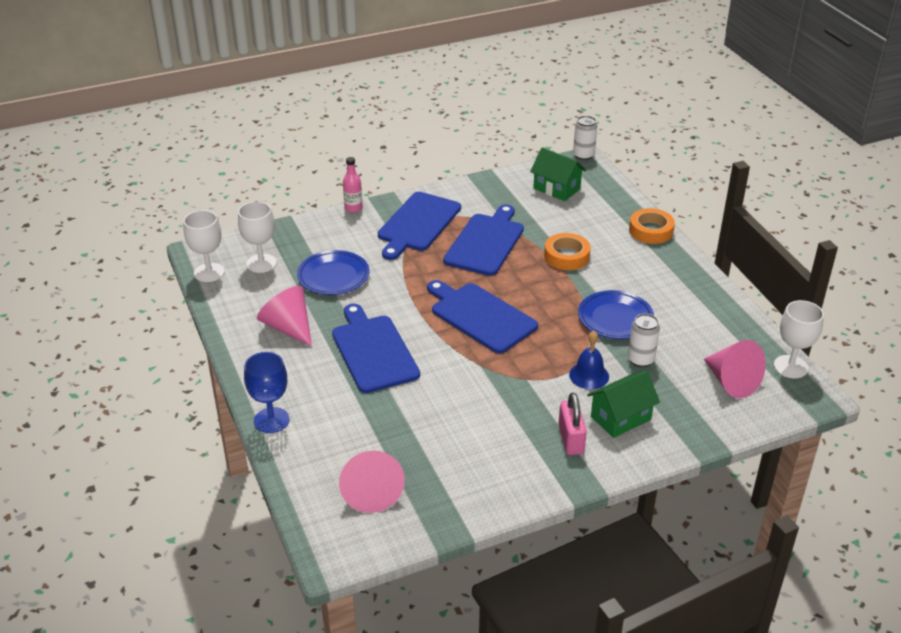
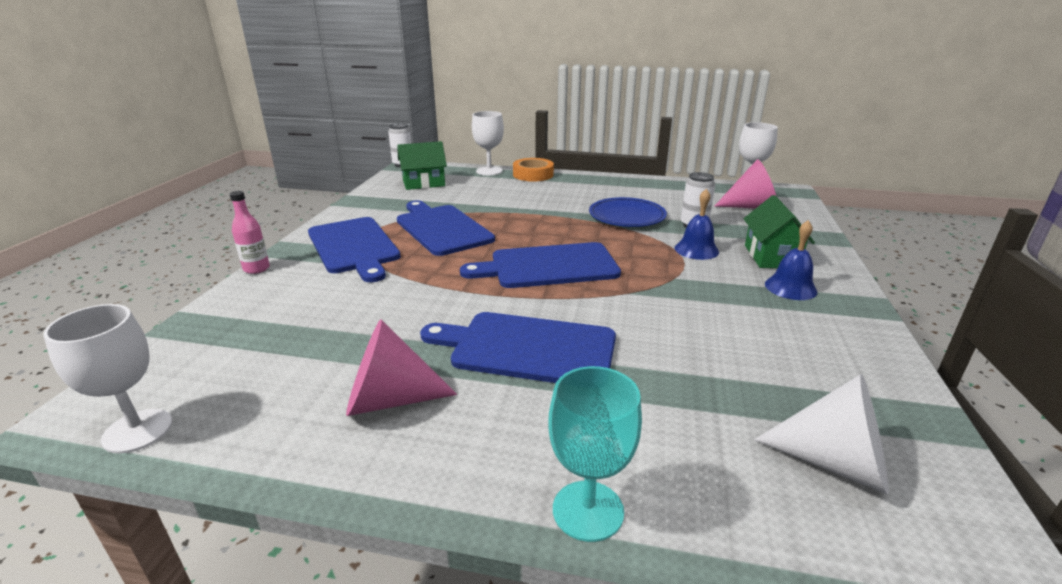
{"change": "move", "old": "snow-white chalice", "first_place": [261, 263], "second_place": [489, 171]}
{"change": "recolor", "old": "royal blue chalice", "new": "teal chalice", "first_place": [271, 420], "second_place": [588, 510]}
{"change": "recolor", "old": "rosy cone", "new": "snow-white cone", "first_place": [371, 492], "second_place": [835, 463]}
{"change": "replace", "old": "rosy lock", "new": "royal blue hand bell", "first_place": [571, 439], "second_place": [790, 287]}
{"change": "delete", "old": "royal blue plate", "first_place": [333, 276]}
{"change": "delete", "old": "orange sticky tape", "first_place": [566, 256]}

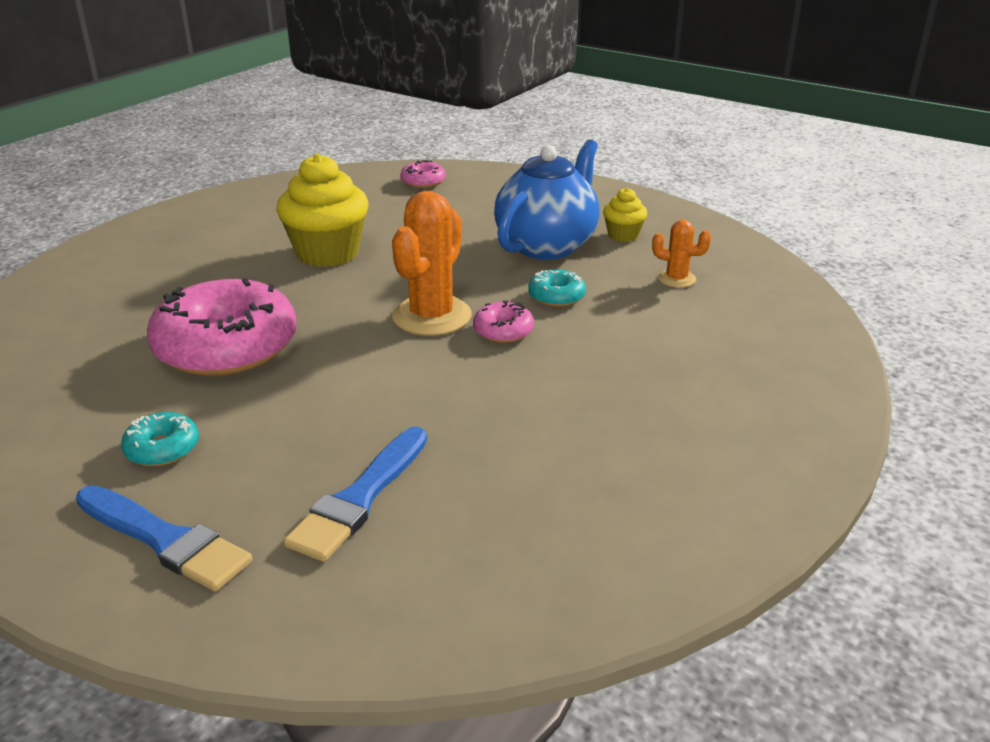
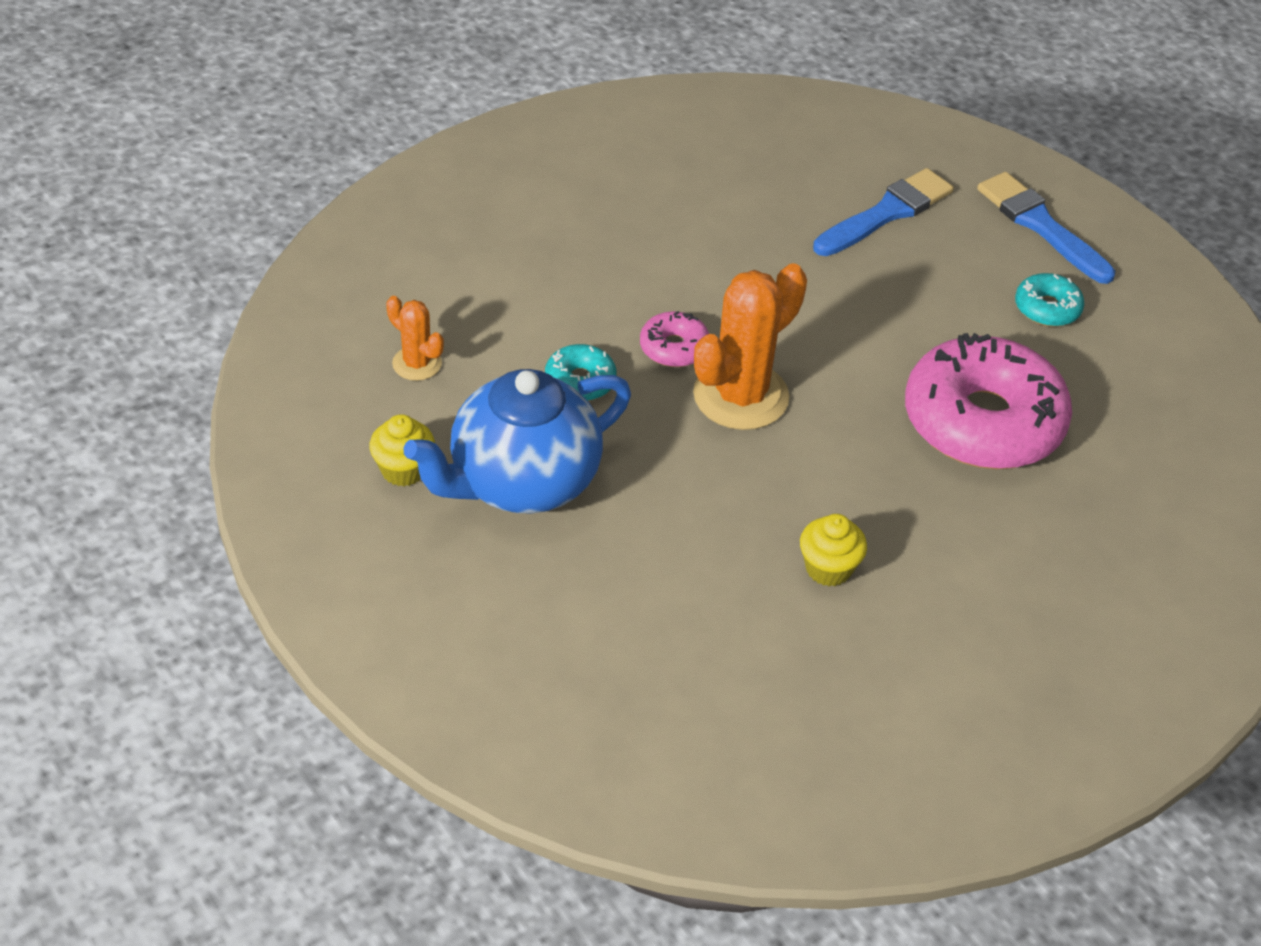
{"change": "resize", "old": "yellow muffin", "first_place": [327, 253], "second_place": [828, 568], "factor": 0.51}
{"change": "delete", "old": "rosy glazed donut", "first_place": [423, 182]}

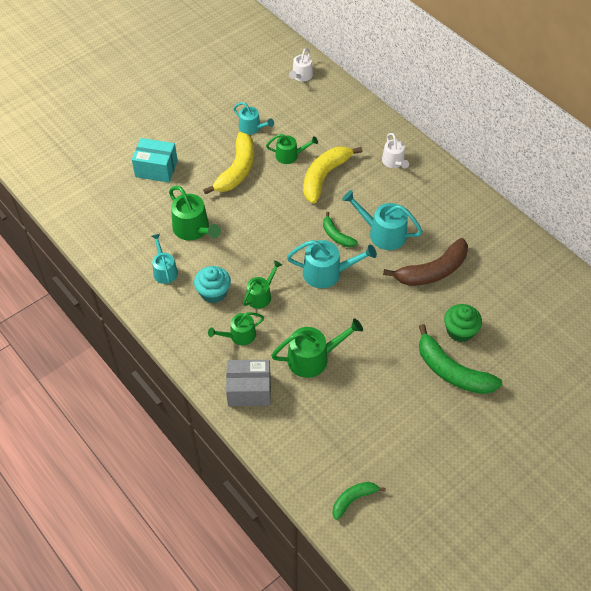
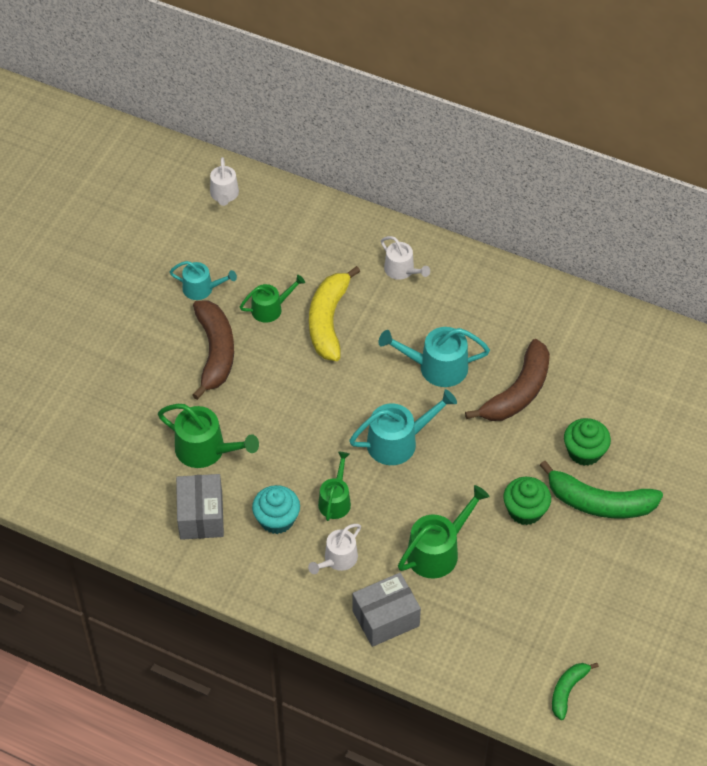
{"change": "replace", "old": "teal watering pot", "new": "gray package", "first_place": [164, 270], "second_place": [201, 516]}
{"change": "recolor", "old": "yellow toy banana", "new": "russet toy banana", "first_place": [237, 170], "second_place": [215, 352]}
{"change": "recolor", "old": "leaf-green watering pot", "new": "snow-white watering pot", "first_place": [239, 336], "second_place": [338, 559]}
{"change": "insert", "new": "leaf-green muffin", "second_place": [525, 510]}
{"change": "delete", "old": "teal package", "first_place": [156, 169]}
{"change": "delete", "old": "leaf-green toy banana", "first_place": [336, 235]}

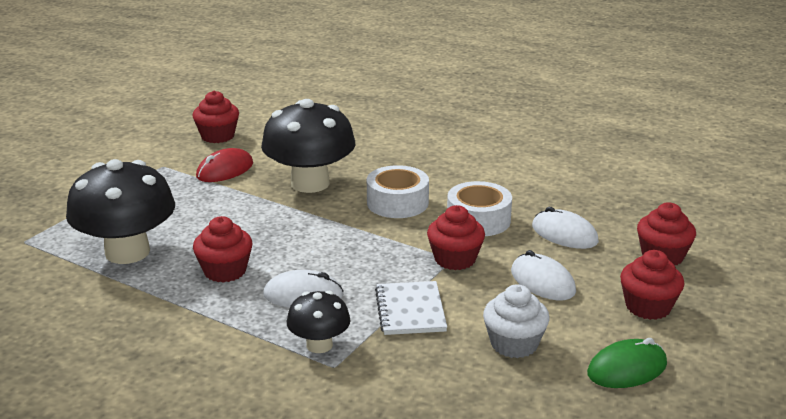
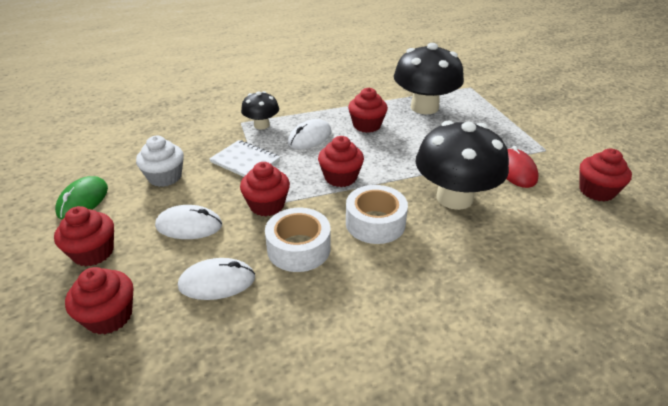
{"change": "insert", "new": "red muffin", "second_place": [340, 177]}

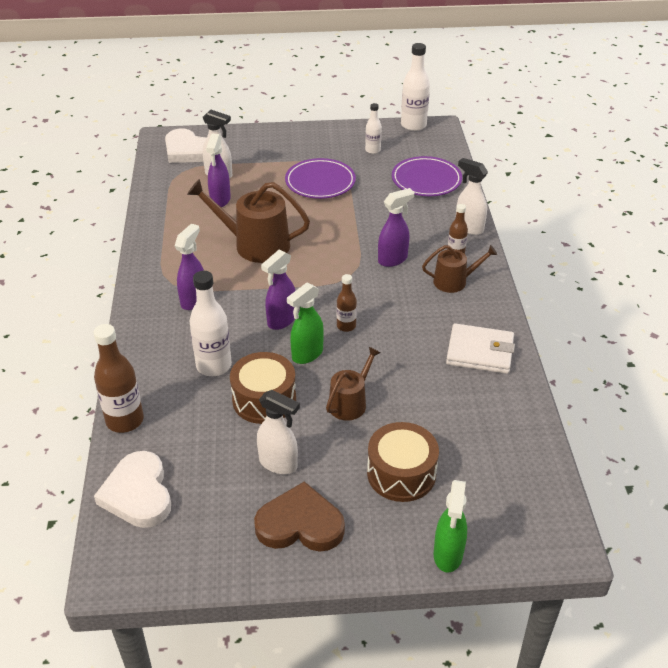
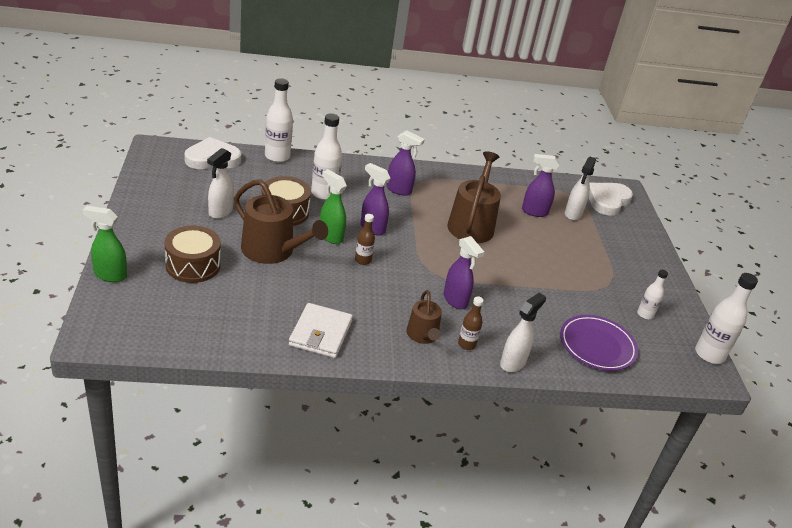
{"change": "resize", "old": "russet watering pot", "first_place": [350, 402], "second_place": [272, 251], "factor": 1.73}
{"change": "recolor", "old": "russet drink bottle", "new": "snow-white drink bottle", "first_place": [125, 420], "second_place": [277, 156]}
{"change": "delete", "old": "russet heart shape", "first_place": [300, 524]}
{"change": "delete", "old": "purple plate", "first_place": [320, 182]}

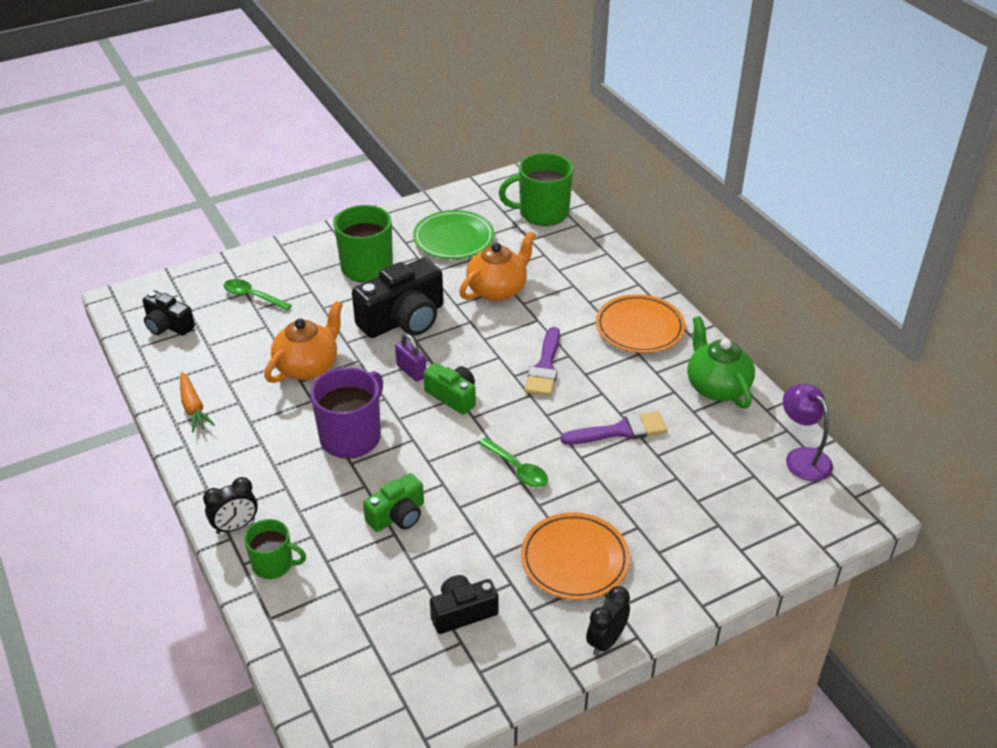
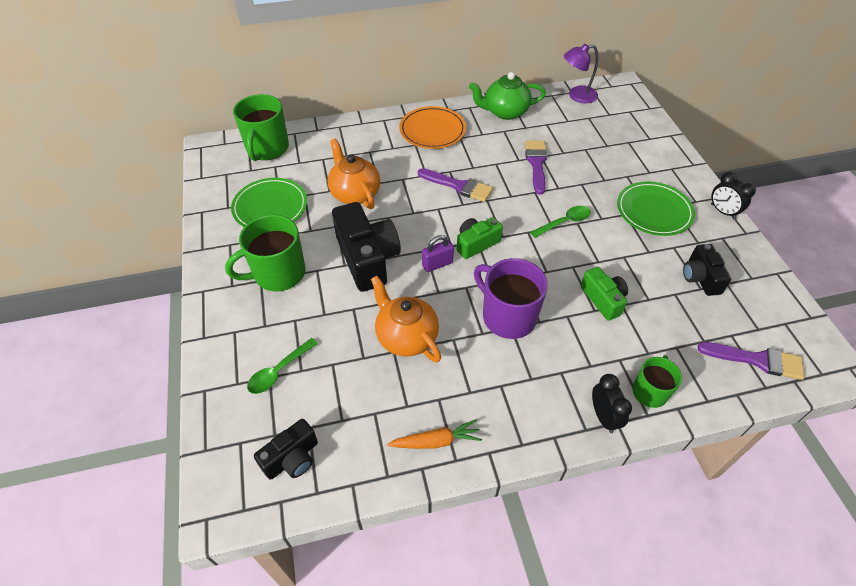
{"change": "recolor", "old": "orange plate", "new": "leaf-green plate", "first_place": [574, 559], "second_place": [654, 211]}
{"change": "insert", "new": "purple paint brush", "second_place": [757, 360]}

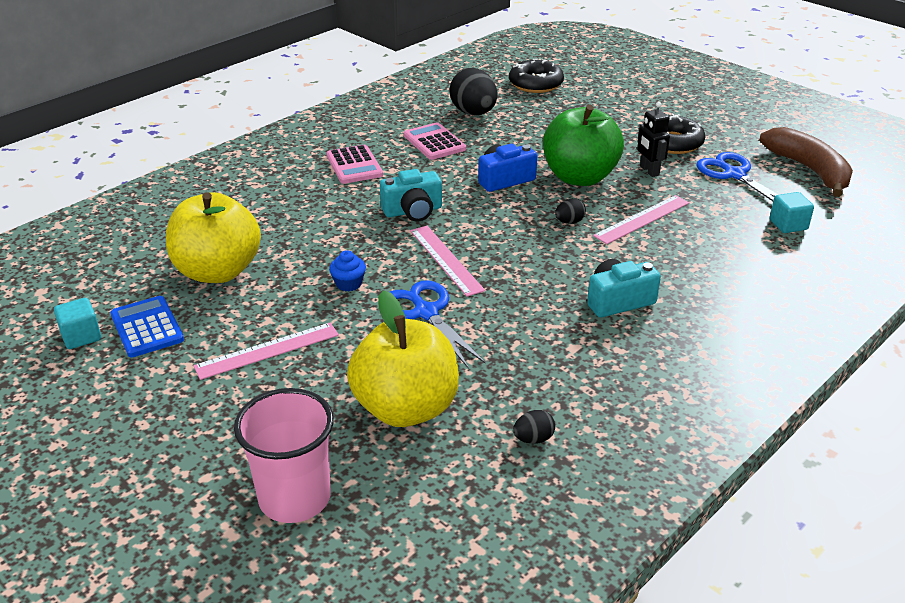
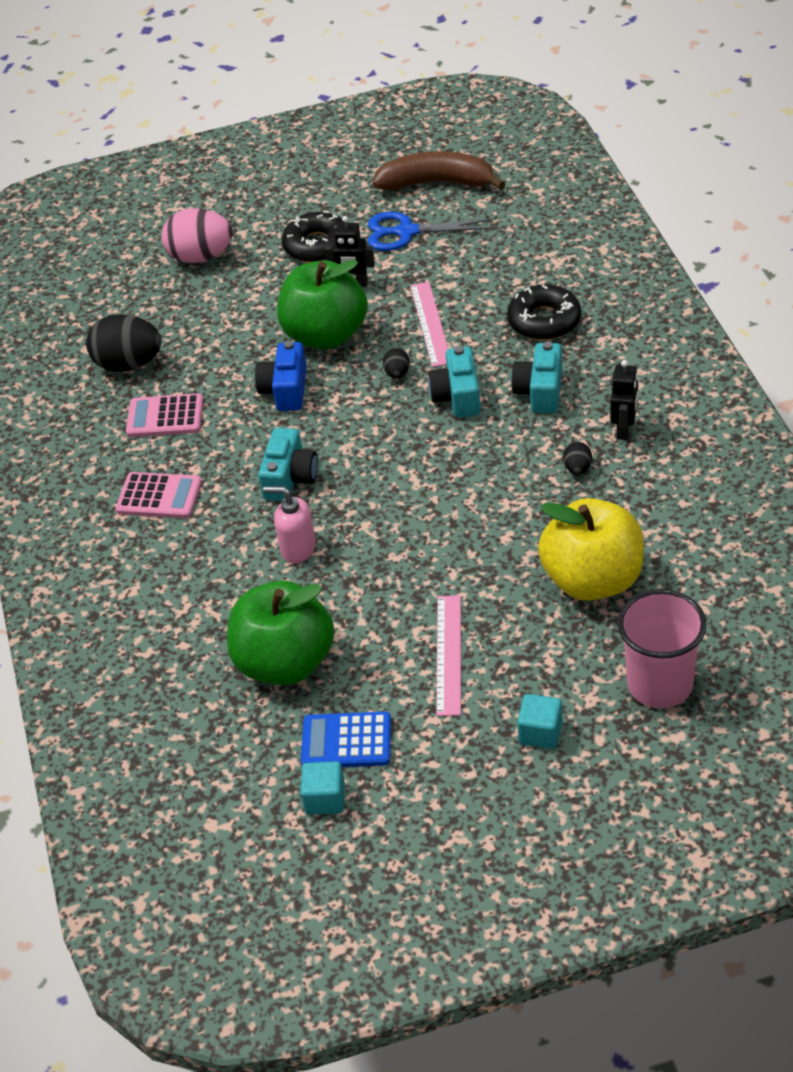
{"change": "insert", "new": "rosy egg shape", "second_place": [201, 257]}
{"change": "recolor", "old": "yellow apple", "new": "leaf-green apple", "first_place": [218, 271], "second_place": [285, 663]}
{"change": "insert", "new": "rosy soap pump", "second_place": [297, 548]}
{"change": "insert", "new": "teal camera", "second_place": [457, 396]}
{"change": "move", "old": "ebony glazed donut", "first_place": [535, 84], "second_place": [544, 321]}
{"change": "move", "old": "teal solid cube", "first_place": [788, 225], "second_place": [540, 733]}
{"change": "move", "old": "ebony egg shape", "first_place": [533, 439], "second_place": [577, 468]}
{"change": "insert", "new": "ebony toy robot", "second_place": [624, 429]}
{"change": "delete", "old": "royal blue muffin", "first_place": [348, 284]}
{"change": "delete", "old": "royal blue pair of scissors", "first_place": [426, 312]}
{"change": "delete", "old": "rosy measuring stick", "first_place": [446, 260]}

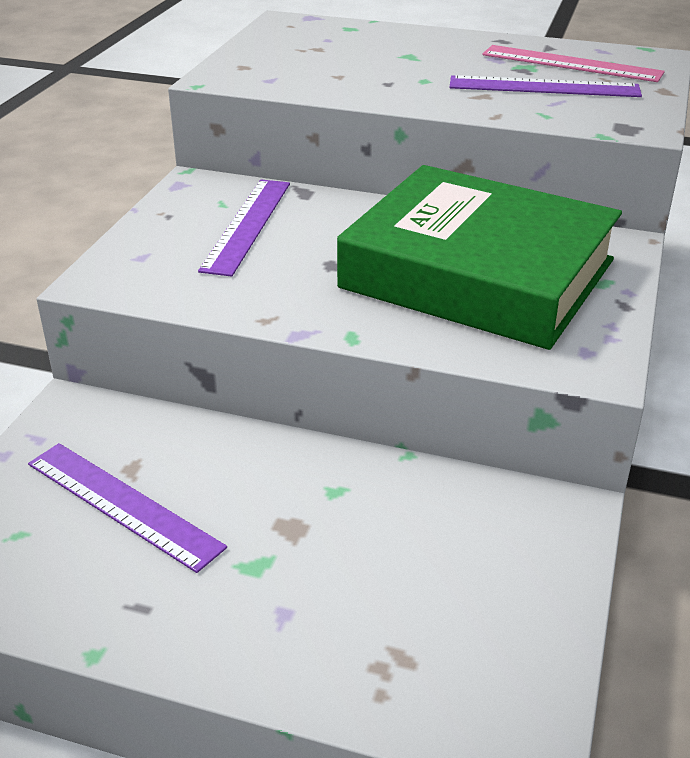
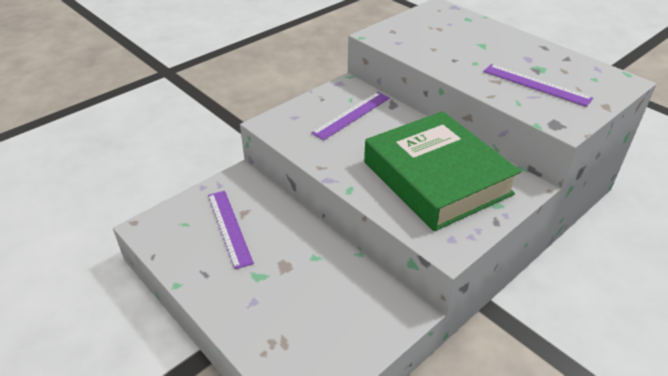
{"change": "delete", "old": "rosy measuring stick", "first_place": [571, 64]}

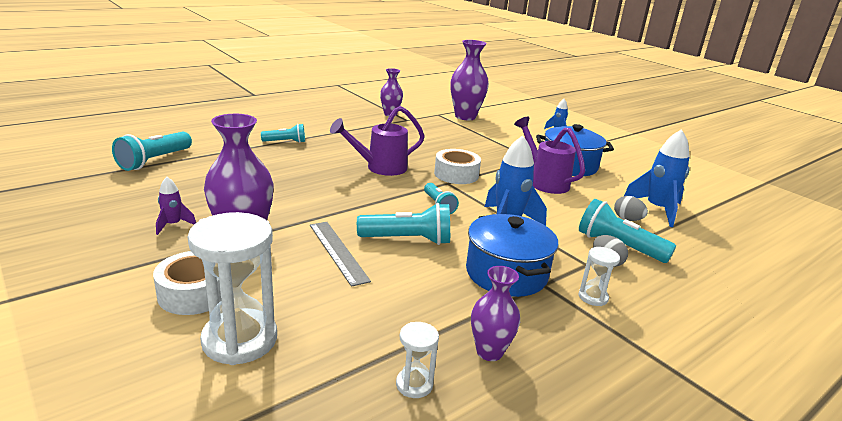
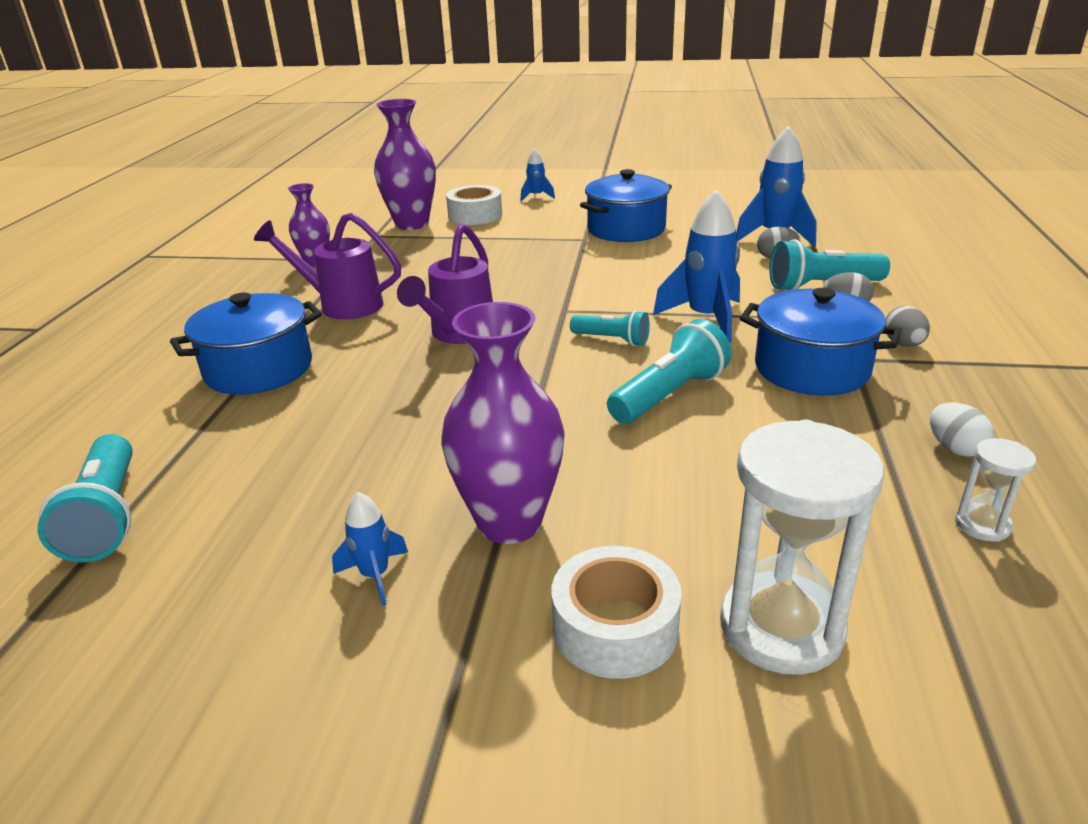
{"change": "replace", "old": "teal flashlight", "new": "royal blue pot", "first_place": [285, 142], "second_place": [258, 369]}
{"change": "move", "old": "purple watering pot", "first_place": [544, 181], "second_place": [341, 305]}
{"change": "recolor", "old": "purple rocket", "new": "royal blue rocket", "first_place": [173, 225], "second_place": [375, 575]}
{"change": "move", "old": "snow-white sticky tape", "first_place": [456, 174], "second_place": [475, 215]}
{"change": "replace", "old": "snow-white hourglass", "new": "gray egg shape", "first_place": [593, 297], "second_place": [903, 344]}
{"change": "replace", "old": "purple vase", "new": "snow-white egg shape", "first_place": [489, 352], "second_place": [955, 448]}
{"change": "delete", "old": "gray measuring stick", "first_place": [337, 252]}

